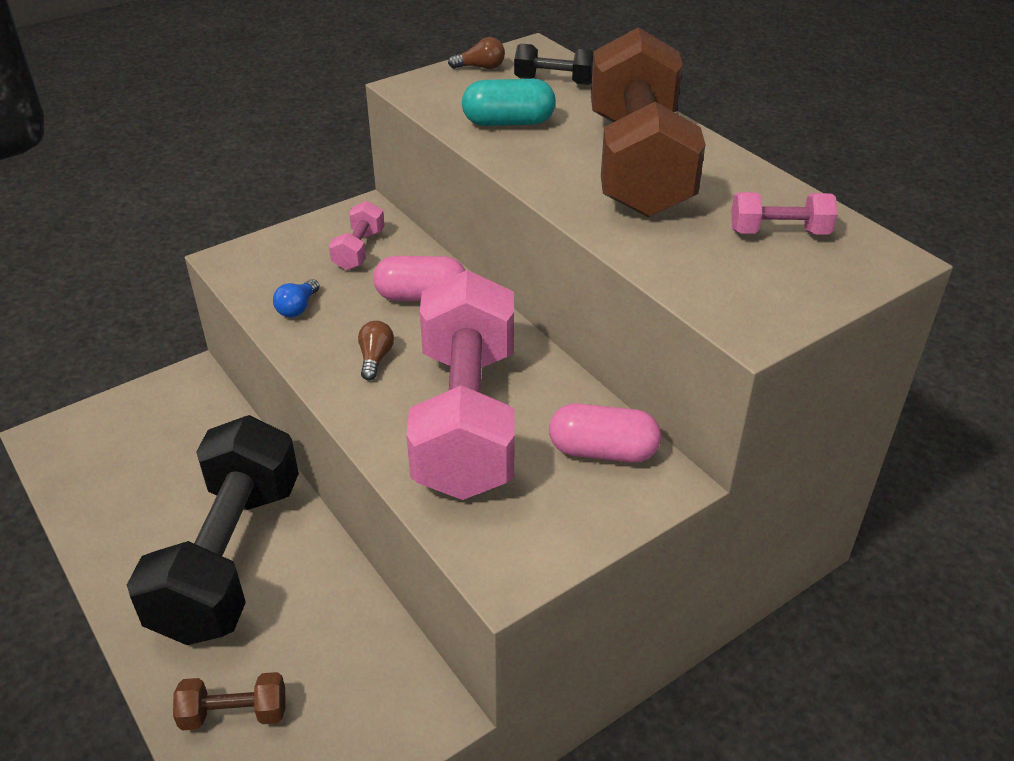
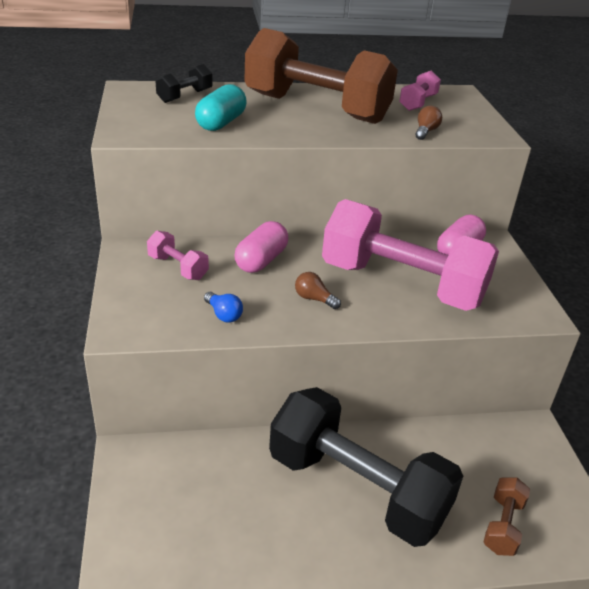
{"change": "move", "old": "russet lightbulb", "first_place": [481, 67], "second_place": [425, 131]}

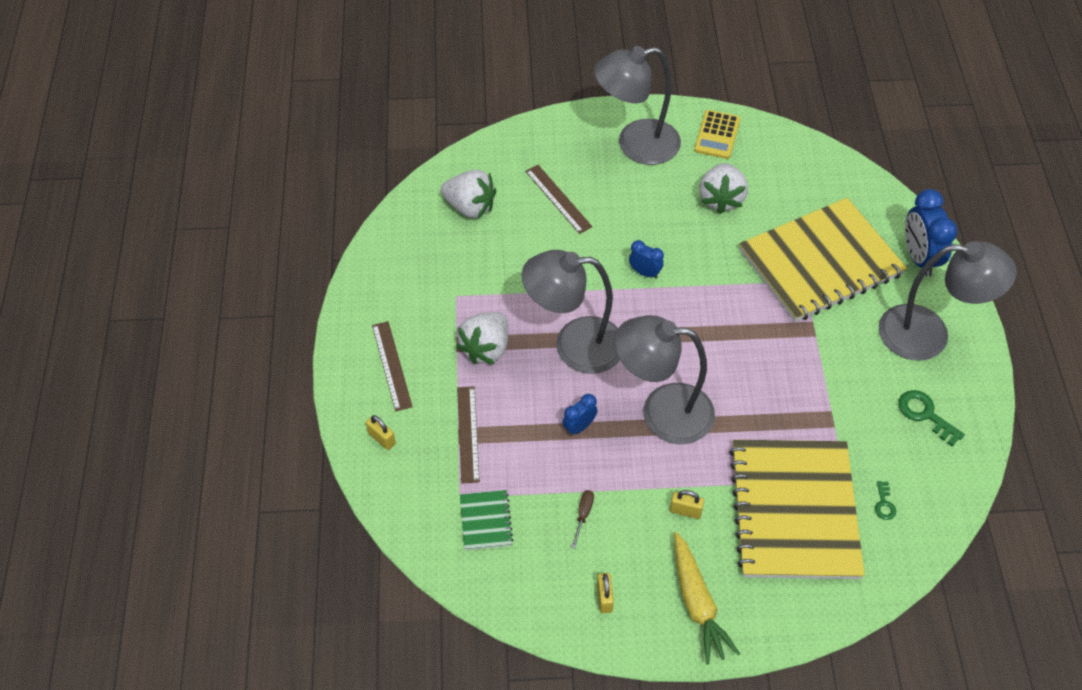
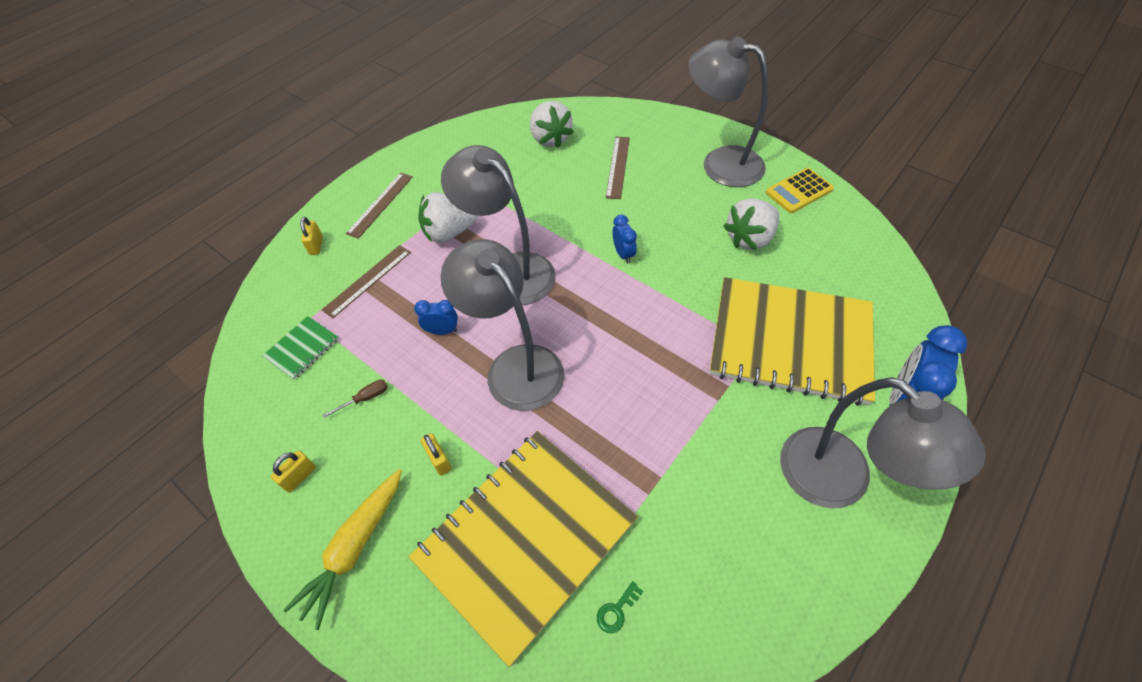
{"change": "delete", "old": "leaf-green key", "first_place": [925, 414]}

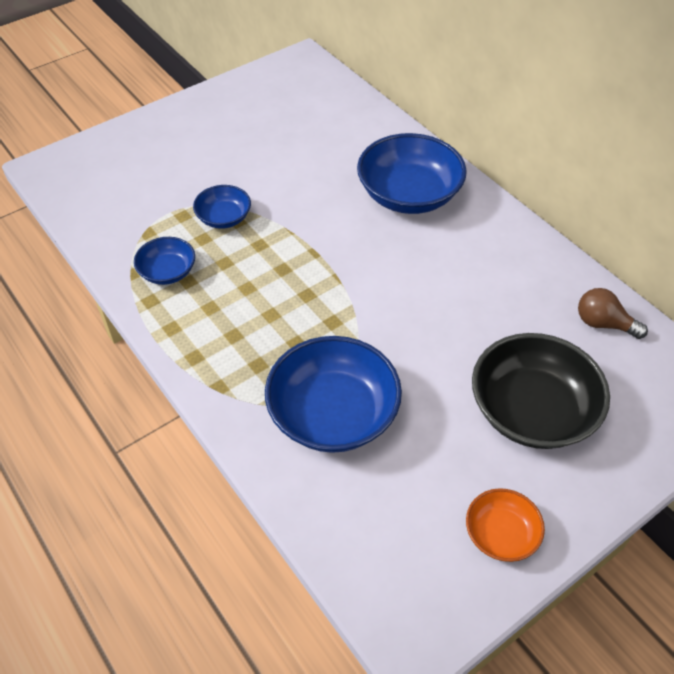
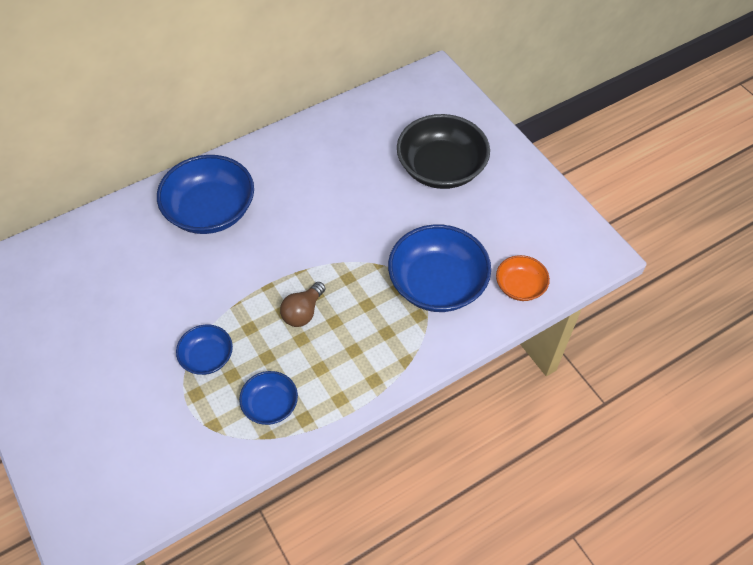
{"change": "move", "old": "russet lightbulb", "first_place": [603, 324], "second_place": [303, 312]}
{"change": "move", "old": "orange deep dish", "first_place": [501, 534], "second_place": [520, 286]}

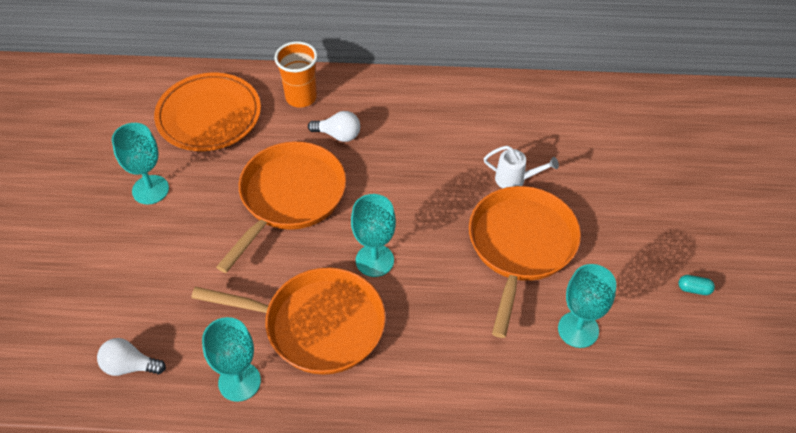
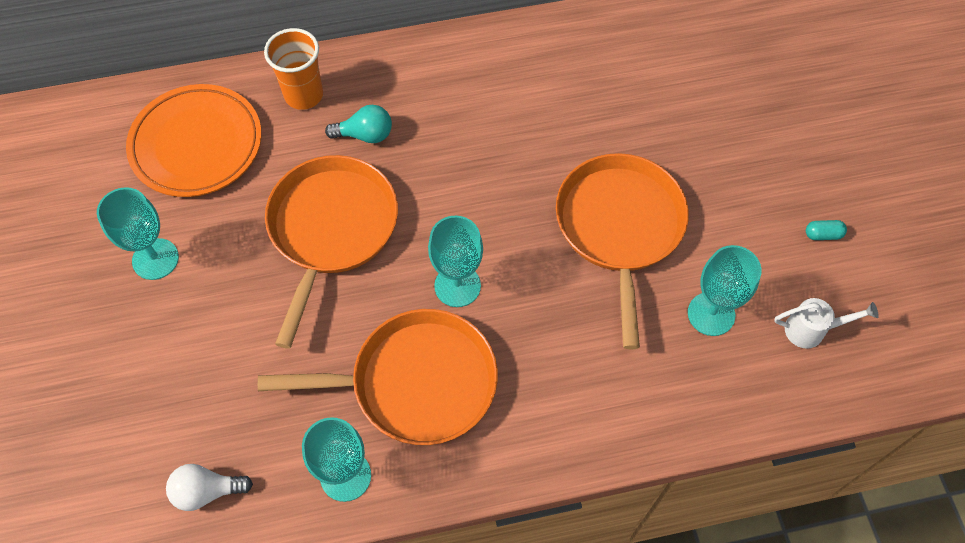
{"change": "recolor", "old": "snow-white lightbulb", "new": "teal lightbulb", "first_place": [338, 135], "second_place": [365, 135]}
{"change": "move", "old": "snow-white watering pot", "first_place": [515, 179], "second_place": [811, 330]}

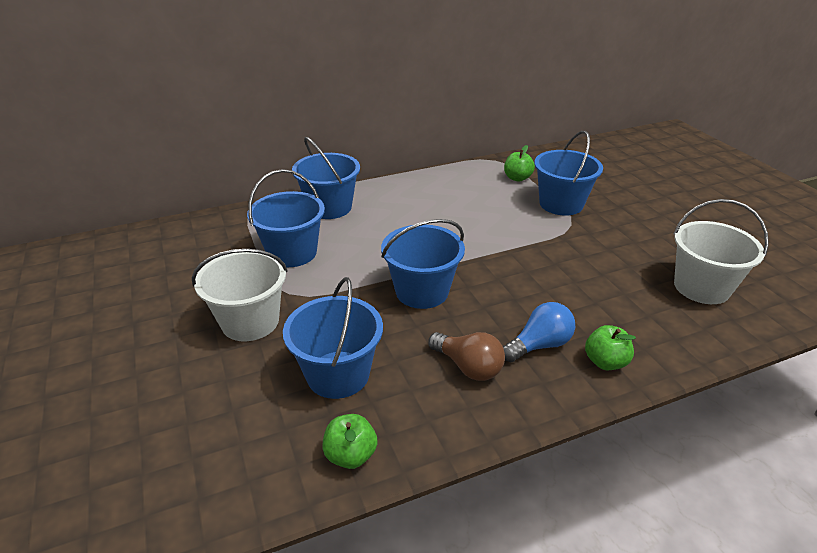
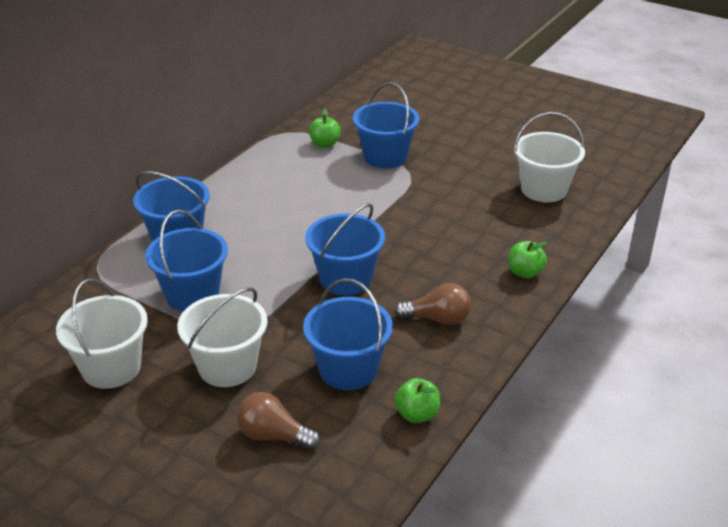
{"change": "insert", "new": "snow-white pail", "second_place": [111, 368]}
{"change": "insert", "new": "russet lightbulb", "second_place": [273, 435]}
{"change": "delete", "old": "royal blue lightbulb", "first_place": [539, 345]}

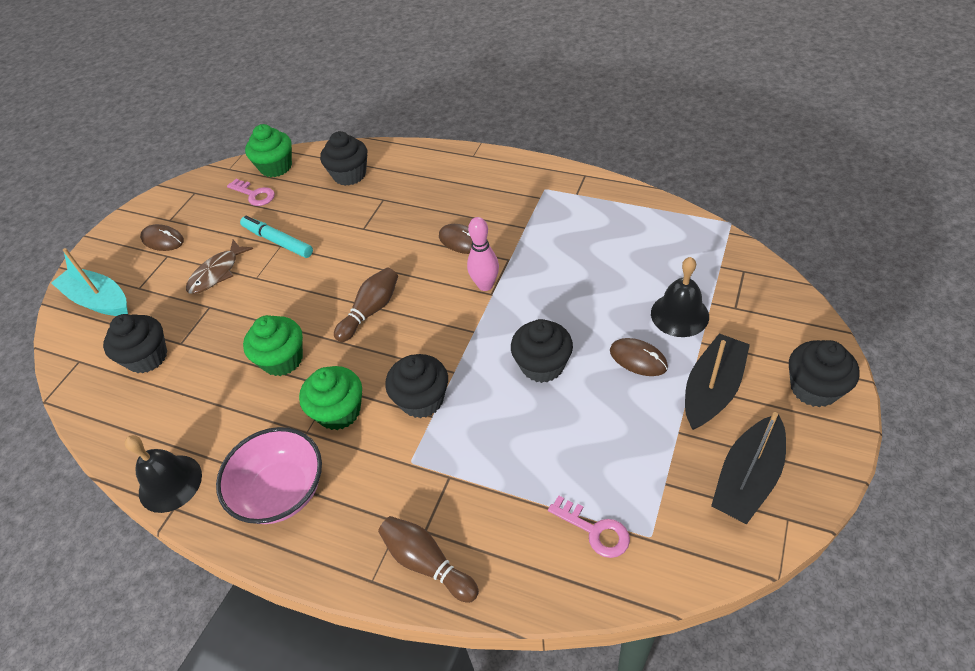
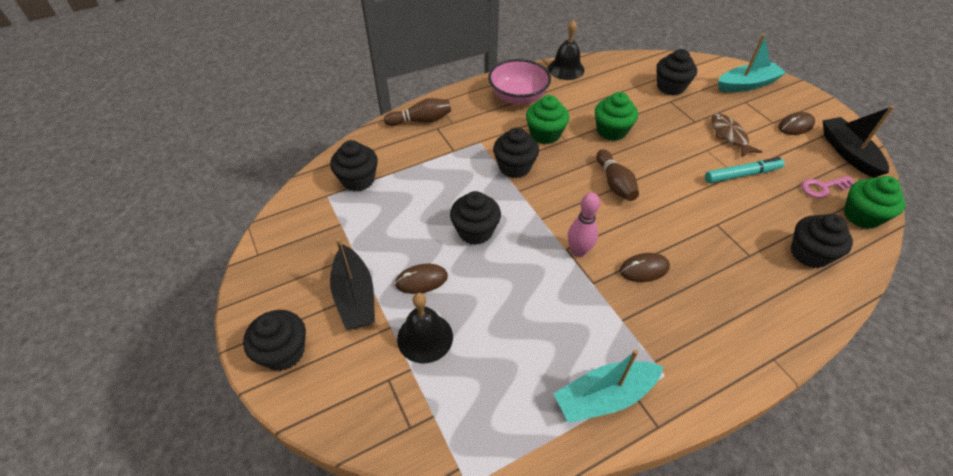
{"change": "replace", "old": "rosy key", "new": "ebony muffin", "first_place": [595, 530], "second_place": [358, 180]}
{"change": "insert", "new": "teal toy boat", "second_place": [604, 397]}
{"change": "move", "old": "ebony toy boat", "first_place": [747, 478], "second_place": [848, 153]}

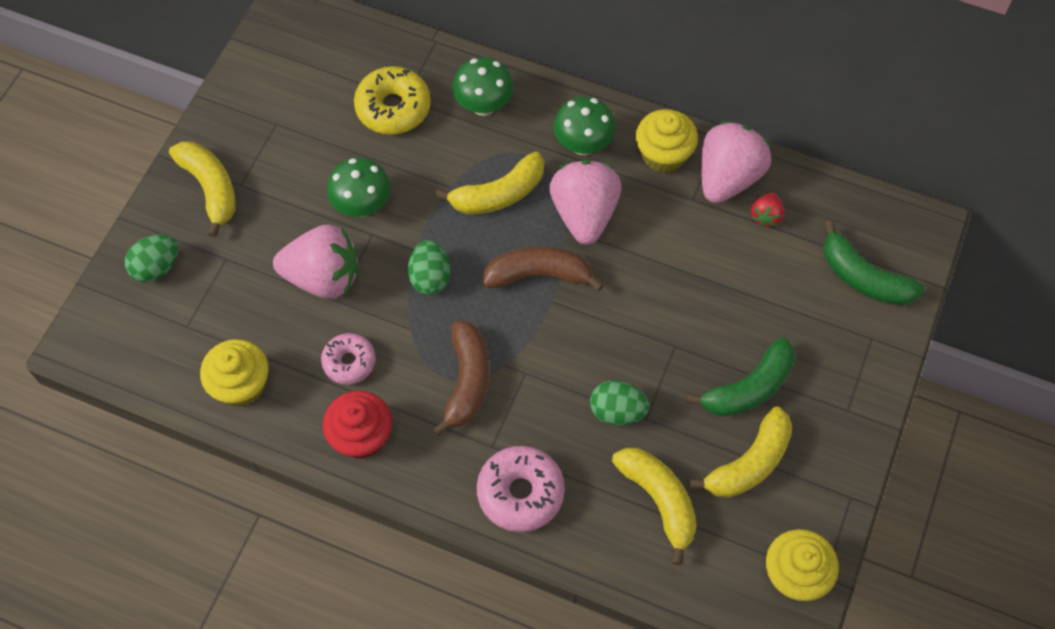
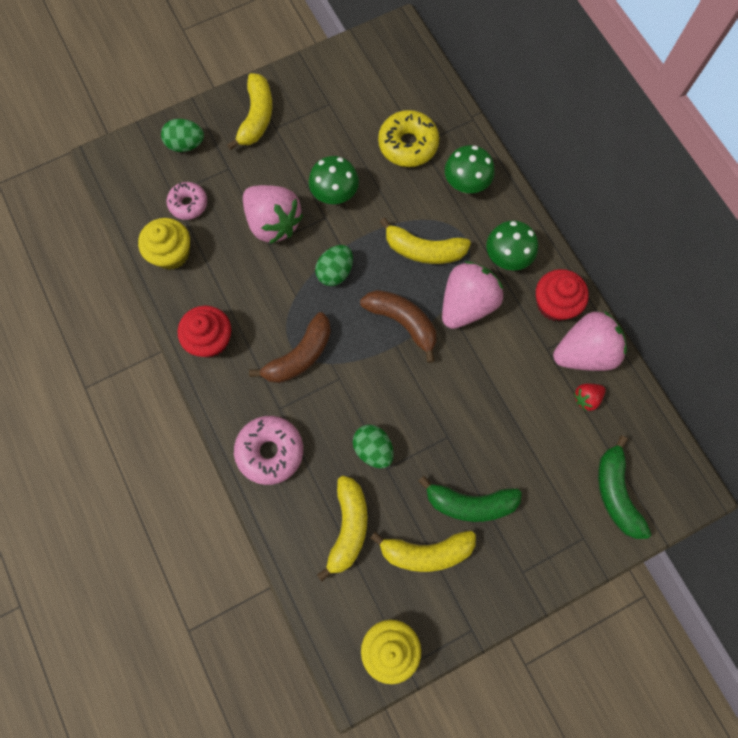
{"change": "move", "old": "rosy glazed donut", "first_place": [349, 362], "second_place": [188, 204]}
{"change": "recolor", "old": "yellow muffin", "new": "red muffin", "first_place": [663, 154], "second_place": [554, 304]}

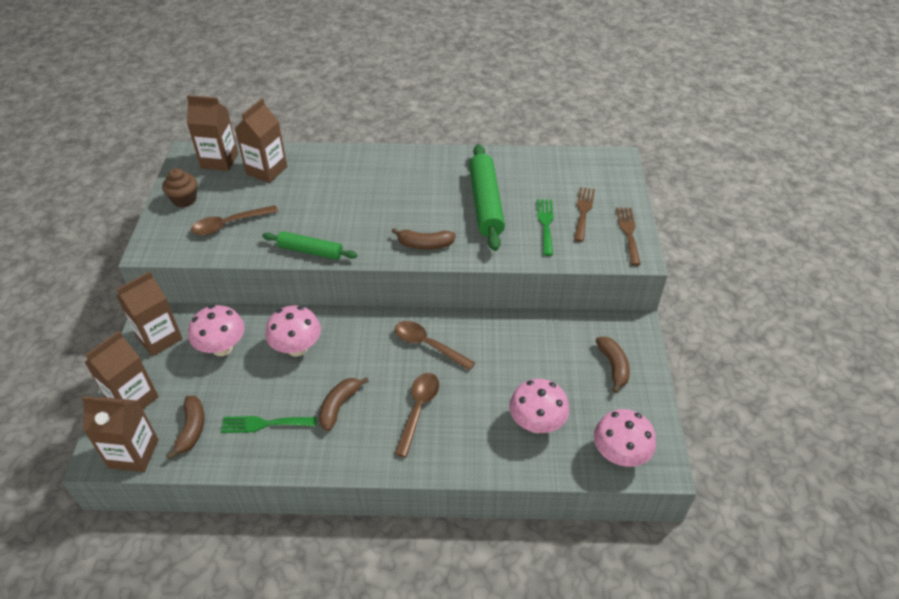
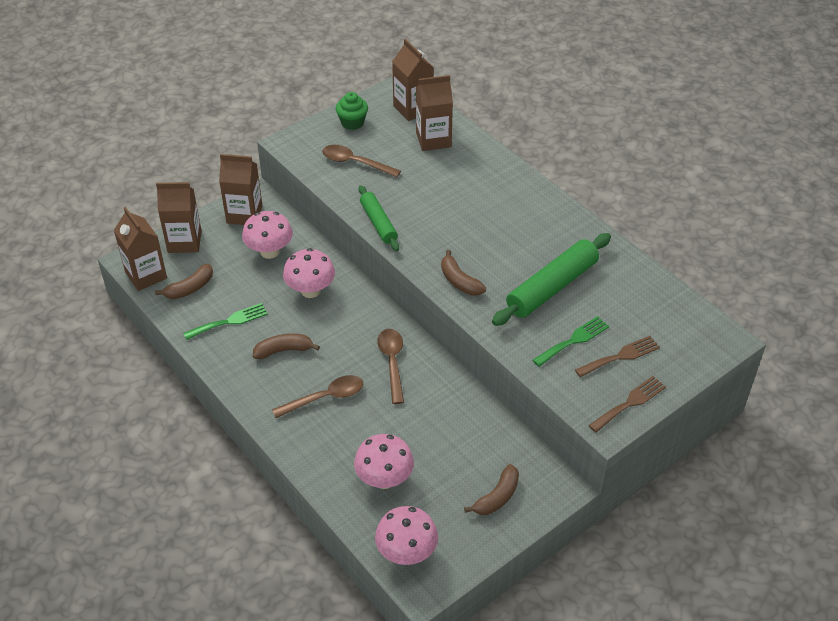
{"change": "rotate", "old": "leaf-green dinner fork", "first_place": [264, 424], "second_place": [229, 321], "degrees": 105}
{"change": "recolor", "old": "russet muffin", "new": "leaf-green muffin", "first_place": [184, 200], "second_place": [352, 123]}

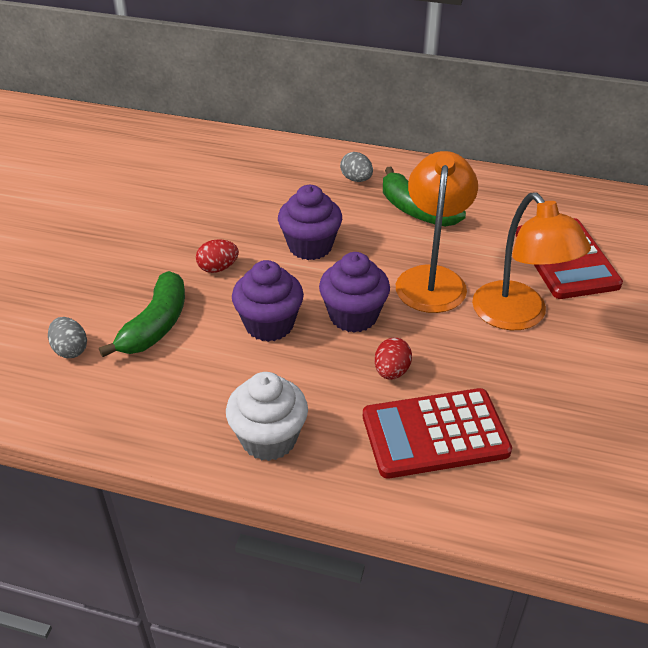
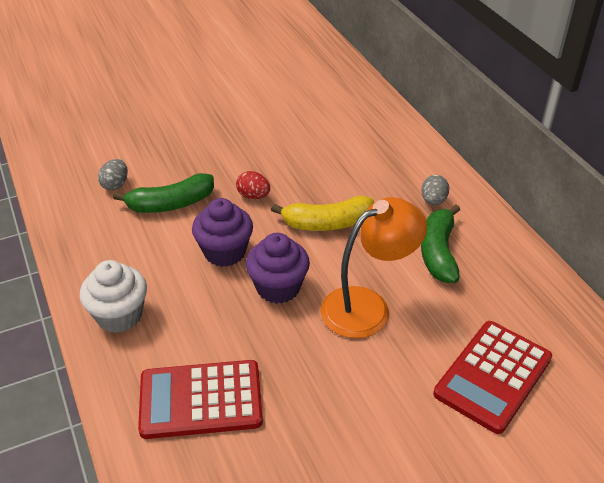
{"change": "rotate", "old": "red adding machine", "first_place": [435, 434], "second_place": [201, 400], "degrees": -45}
{"change": "replace", "old": "purple muffin", "new": "yellow toy banana", "first_place": [310, 246], "second_place": [327, 223]}
{"change": "delete", "old": "red egg shape", "first_place": [391, 371]}
{"change": "delete", "old": "orange desk lamp", "first_place": [518, 316]}

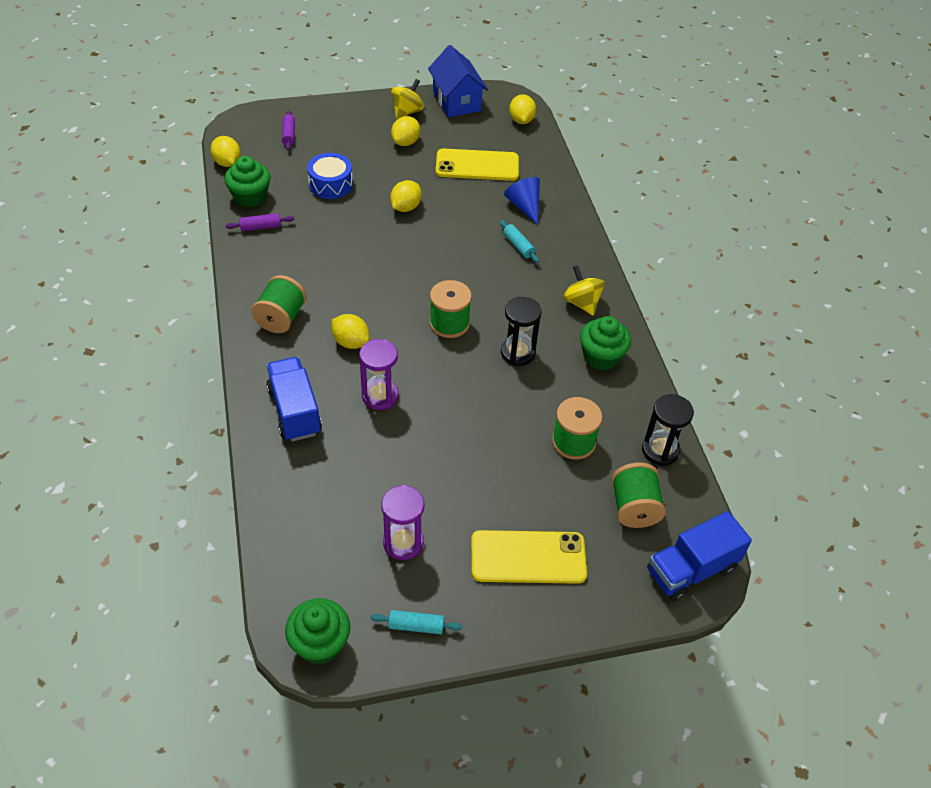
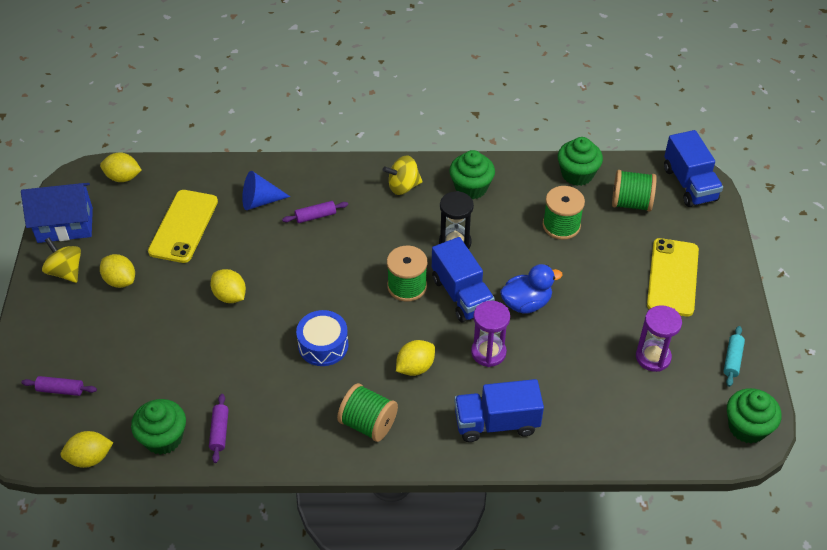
{"change": "recolor", "old": "teal pastry roller", "new": "purple pastry roller", "first_place": [518, 246], "second_place": [315, 216]}
{"change": "move", "old": "royal blue snare drum", "first_place": [330, 184], "second_place": [323, 345]}
{"change": "insert", "new": "royal blue truck", "second_place": [462, 294]}
{"change": "insert", "new": "royal blue duck", "second_place": [526, 303]}
{"change": "replace", "old": "ebony hourglass", "new": "leaf-green muffin", "first_place": [660, 450], "second_place": [577, 174]}

